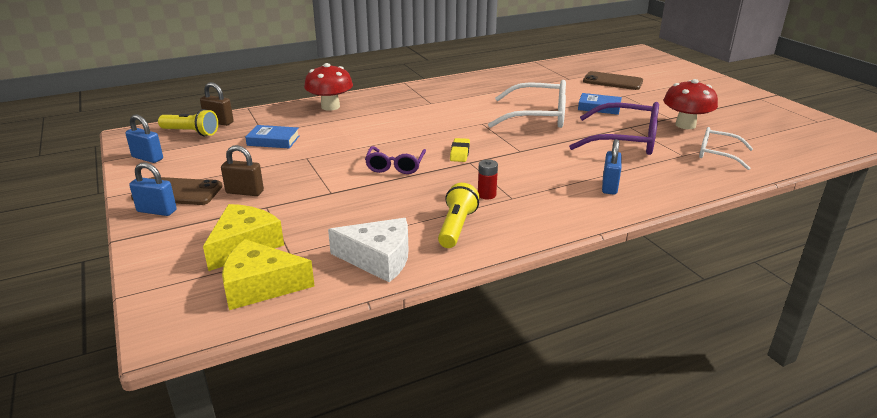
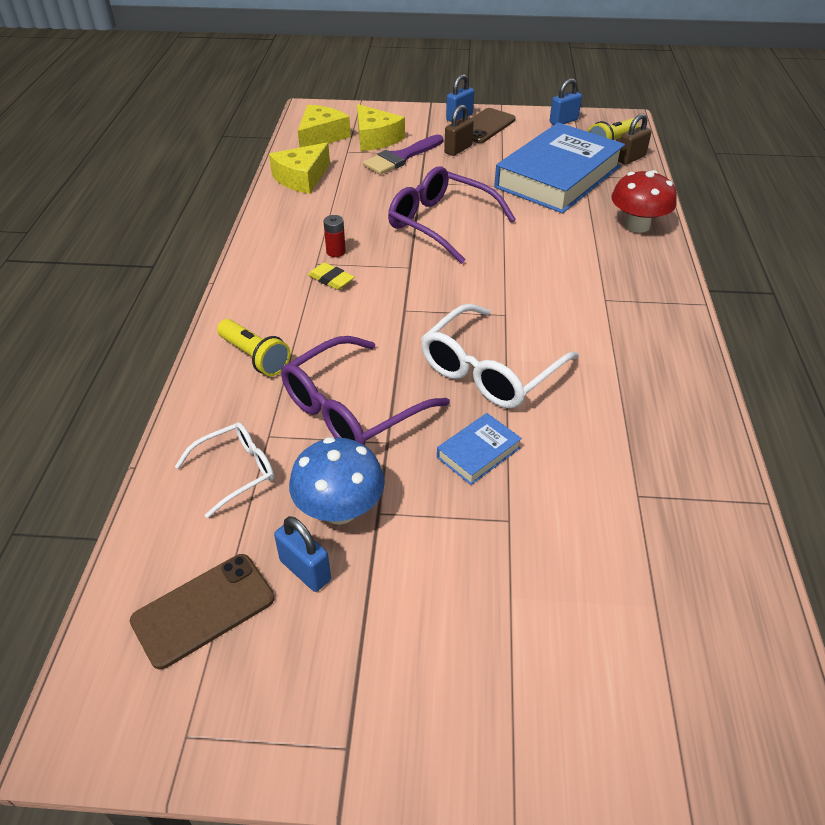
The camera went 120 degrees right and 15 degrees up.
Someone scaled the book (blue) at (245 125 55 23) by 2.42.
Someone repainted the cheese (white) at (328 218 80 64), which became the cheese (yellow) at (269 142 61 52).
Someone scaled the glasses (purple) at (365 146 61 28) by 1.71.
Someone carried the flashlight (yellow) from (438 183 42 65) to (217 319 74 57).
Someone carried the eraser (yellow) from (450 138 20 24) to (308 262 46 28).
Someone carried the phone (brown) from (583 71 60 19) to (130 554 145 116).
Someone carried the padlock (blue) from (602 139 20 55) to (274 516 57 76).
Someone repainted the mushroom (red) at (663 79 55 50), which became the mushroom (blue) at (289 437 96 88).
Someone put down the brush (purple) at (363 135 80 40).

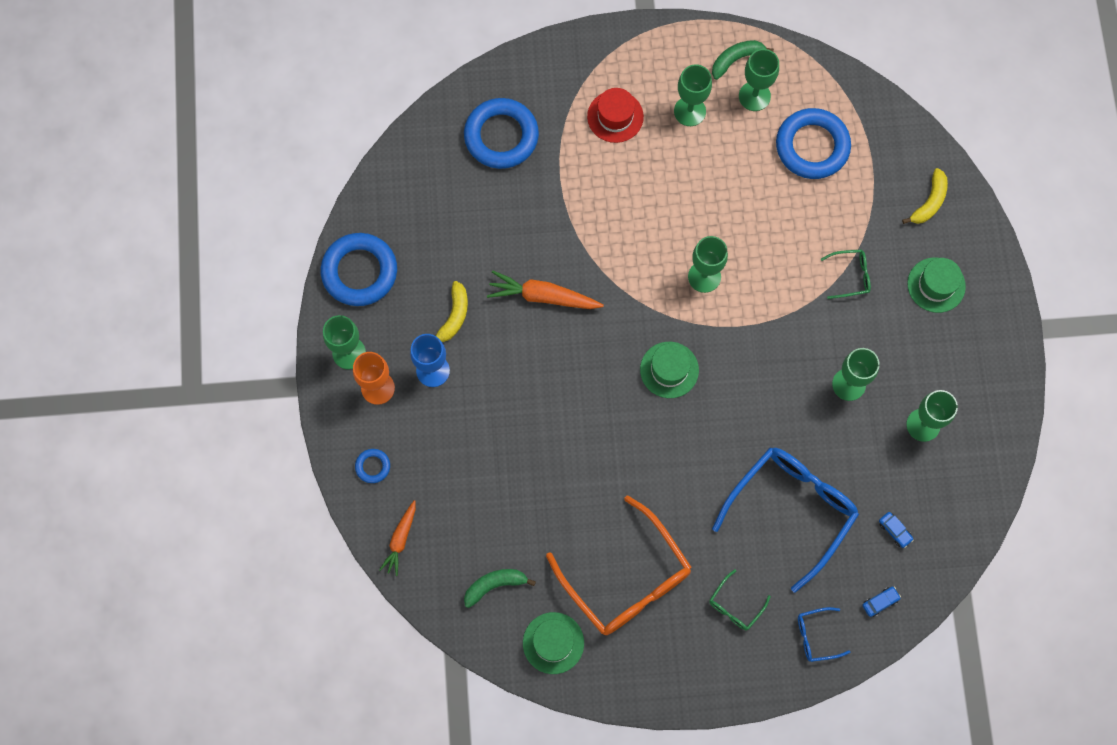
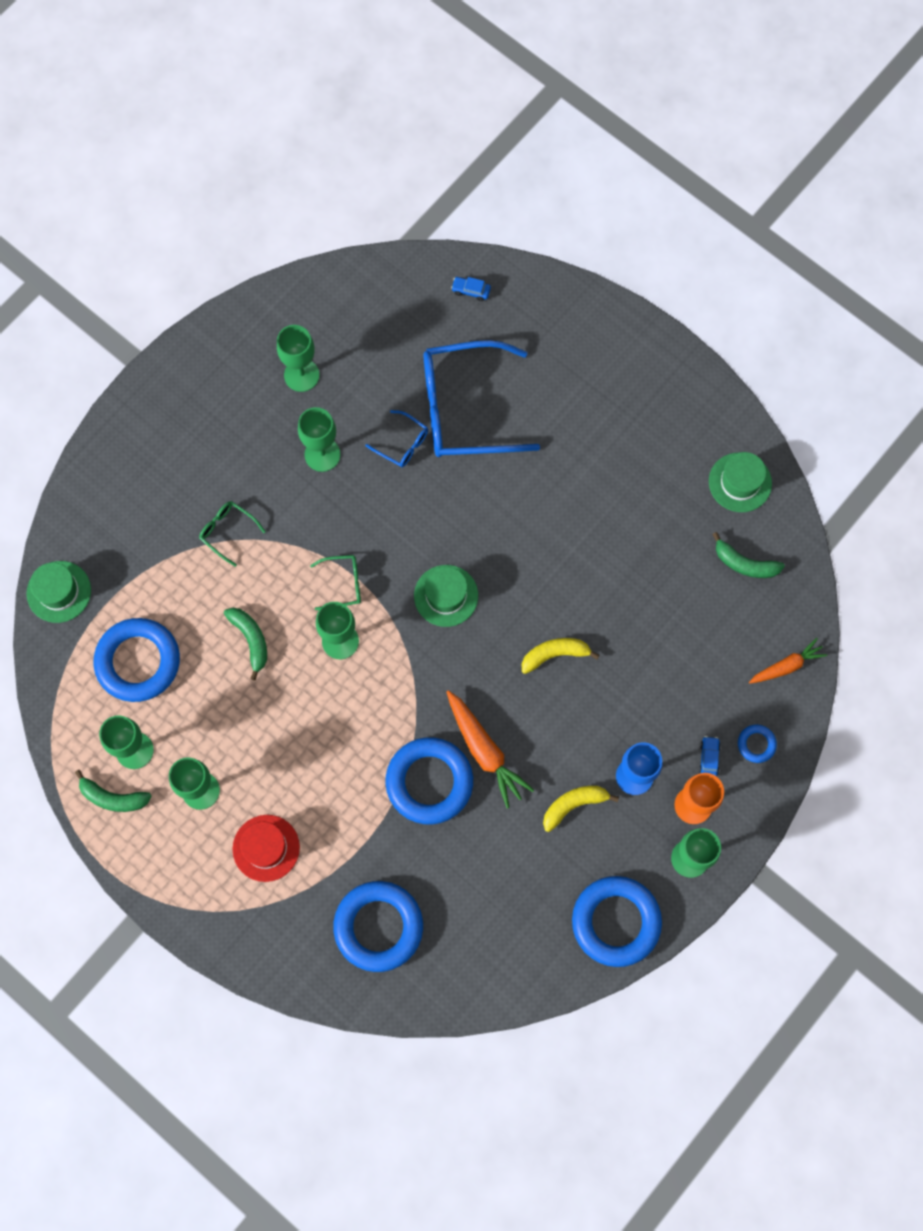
The camera went 135 degrees left and 0 degrees up.
Someone took away the glasses (orange) at (546 495 146 140).
Someone carried the glasses (green) from (709 569 62 61) to (310 555 51 55).
Someone carried the glasses (blue) from (798 607 52 55) to (365 410 63 57).
Someone carried the car (blue) from (879 512 35 36) to (699 736 22 41).
Someone carried the banana (yellow) from (902 168 46 56) to (522 638 77 36).
Someone carried the hat (green) from (907 258 59 55) to (26 561 65 62).
Someone put down the banana (green) at (224 608 43 73).
Someone put down the ring (blue) at (385 737 88 88).

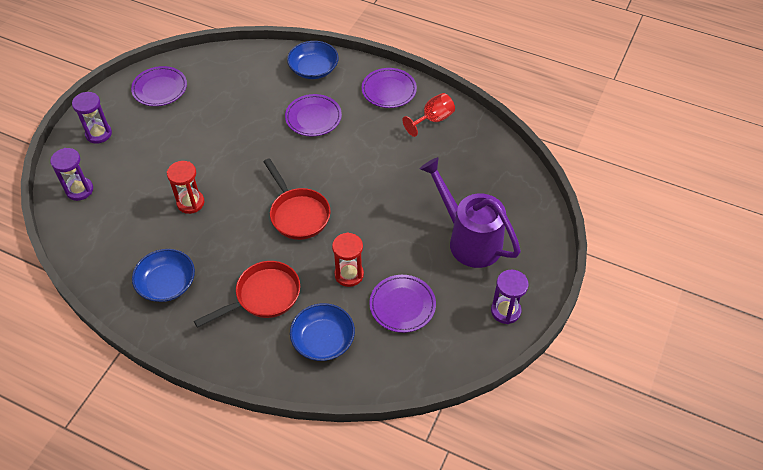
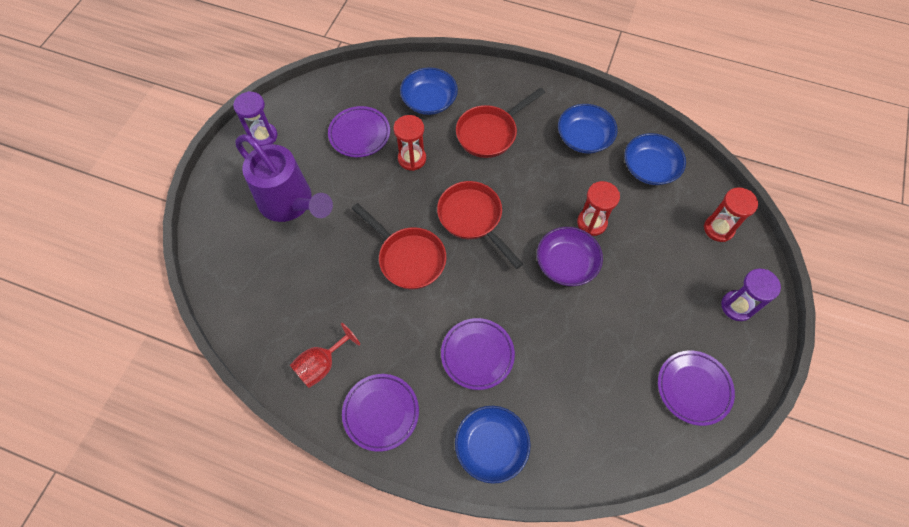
The camera went 175 degrees right and 10 degrees up.
Someone repainted the hourglass (purple) at (50 148 43 53), which became the hourglass (red) at (704 187 54 55).
Someone put down the pan (red) at (352 203 94 87).
Someone put down the bowl (purple) at (537 227 66 59).
Someone put down the bowl (blue) at (624 133 62 52).

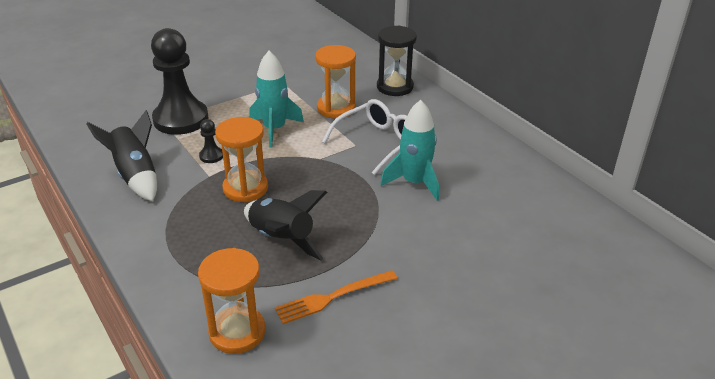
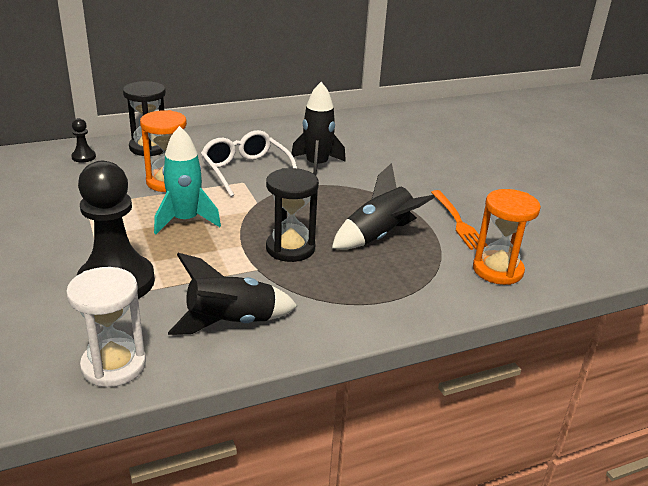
The camera went 80 degrees left and 5 degrees down.
Someone carried the pawn (black) from (199 119 24 44) to (71 118 25 44).
Someone repainted the hourglass (orange) at (215 117 53 85), which became the hourglass (black) at (266 168 53 94).
Someone repainted the rocket (turquoise) at (380 100 59 101), which became the rocket (black) at (292 82 54 93).
Someone put down the hourglass (white) at (66 267 80 120).

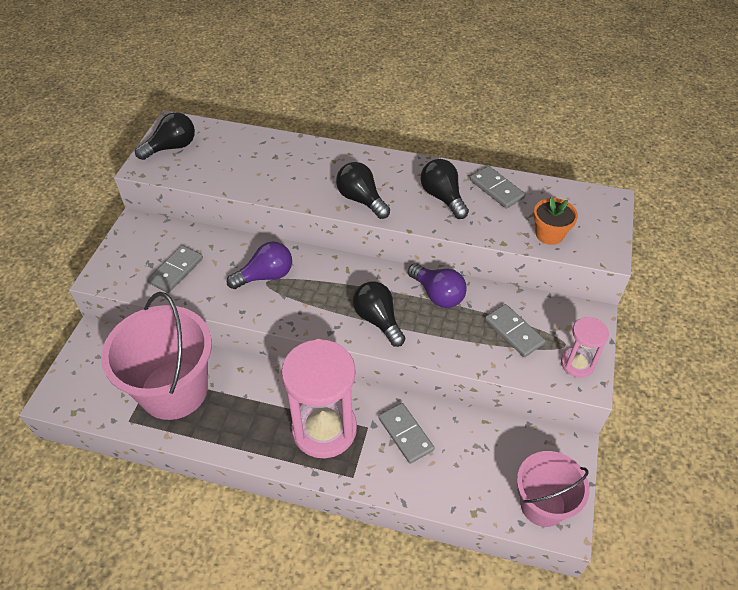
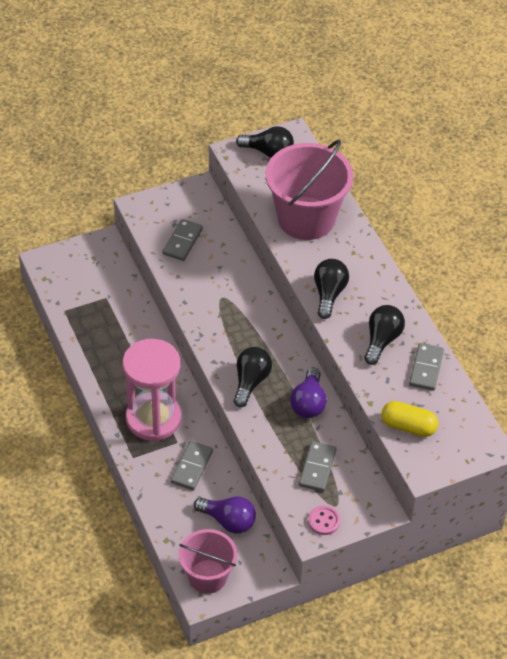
The camera went 50 degrees right and 0 degrees up.
Someone carried the bucket (pink) from (101 292 111 128) to (266 140 87 100).
Someone rotated the domino (grey) at (147 245 56 48) by 60 degrees counterclockwise.
Someone carried the light bulb (purple) from (227 242 65 47) to (194 497 62 37).
Someone swapped the flower pot (orange) at (533 197 45 48) for the capsule (yellow) at (381 401 57 36).
Someone swapped the hourglass (pink) at (561 317 48 61) for the button (pink) at (308 505 32 30).

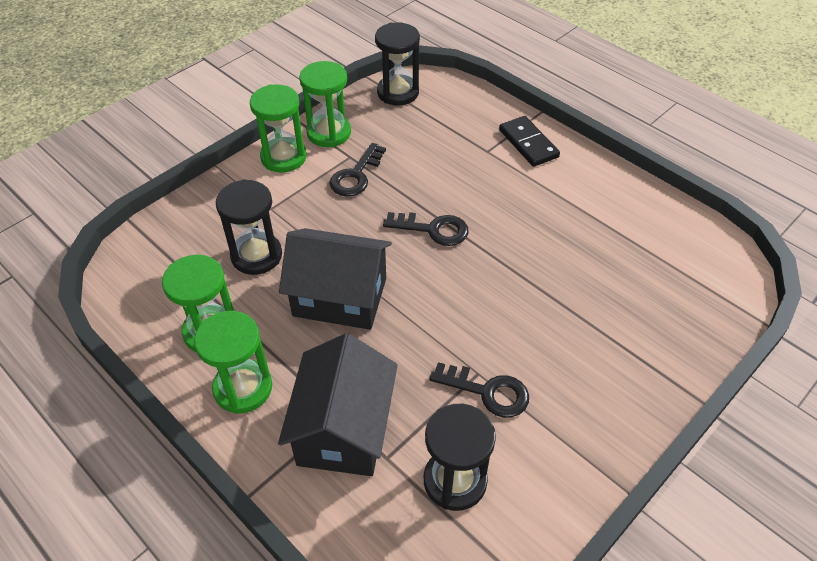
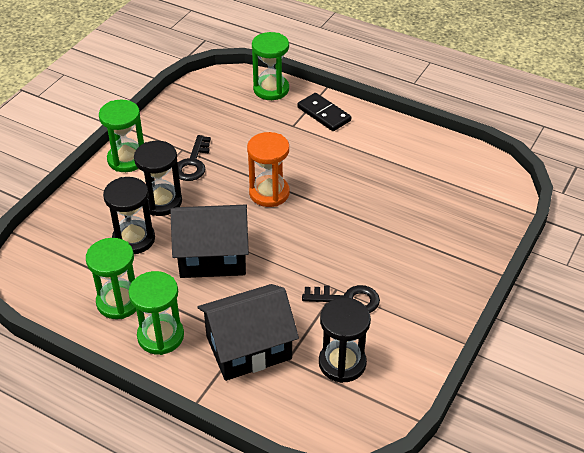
The camera went 15 degrees left and 5 degrees down.
Someone rotated the house (black) at (278 333 120 143) by 75 degrees clockwise.
Someone carried the hourglass (green) from (299 61 52 86) to (252 32 37 68).
Someone carried the hourglass (black) from (375 22 45 83) to (134 141 48 75).
Someone swapped the key (black) at (383 212 86 34) for the hourglass (orange) at (247 132 42 75).

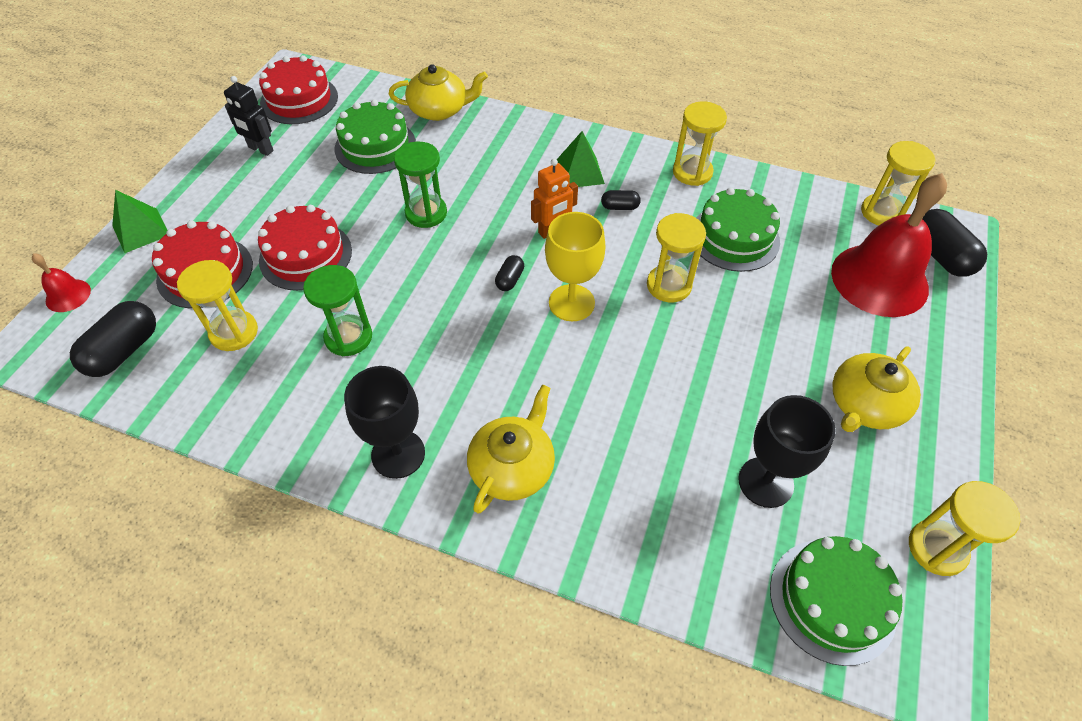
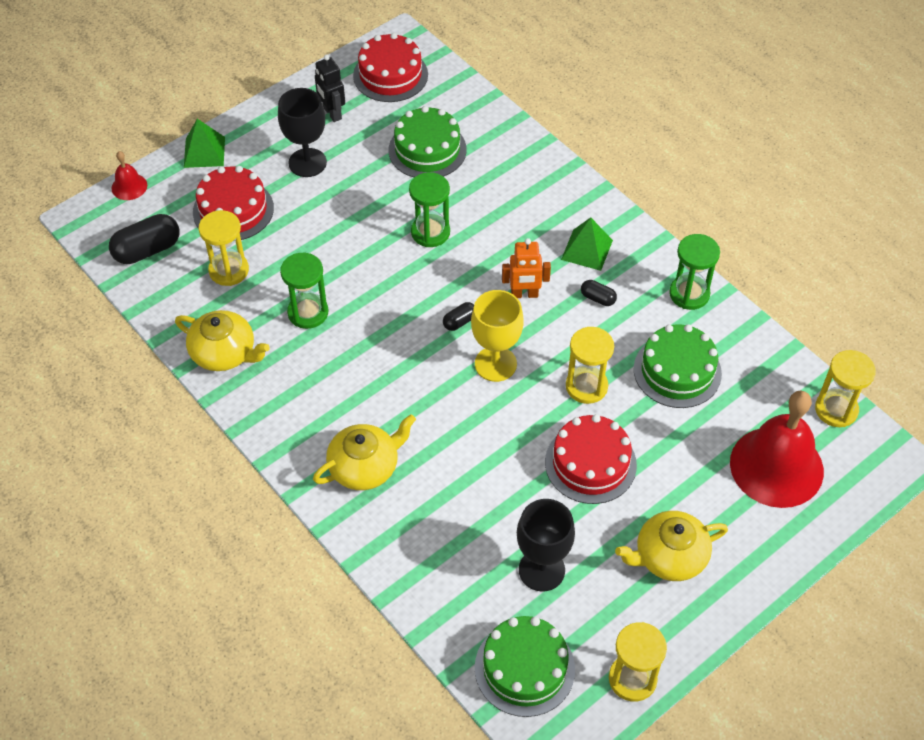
The camera went 30 degrees right and 0 degrees up.
Someone carried the cake (red) from (258 205 94 86) to (545 414 92 90).
Someone carried the goblet (black) from (344 366 81 113) to (278 88 49 89).
Someone carried the teapot (yellow) from (389 64 99 57) to (175 310 95 61).
Someone repainted the hourglass (yellow) at (673 101 54 85), which became the hourglass (green) at (669 234 51 76).
Someone took away the capsule (black) at (922 209 65 68).

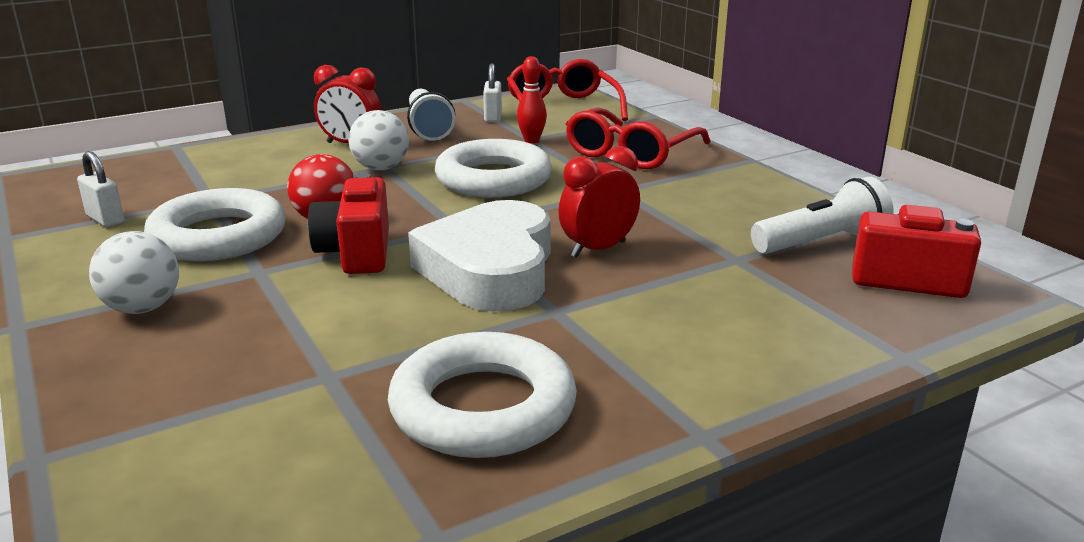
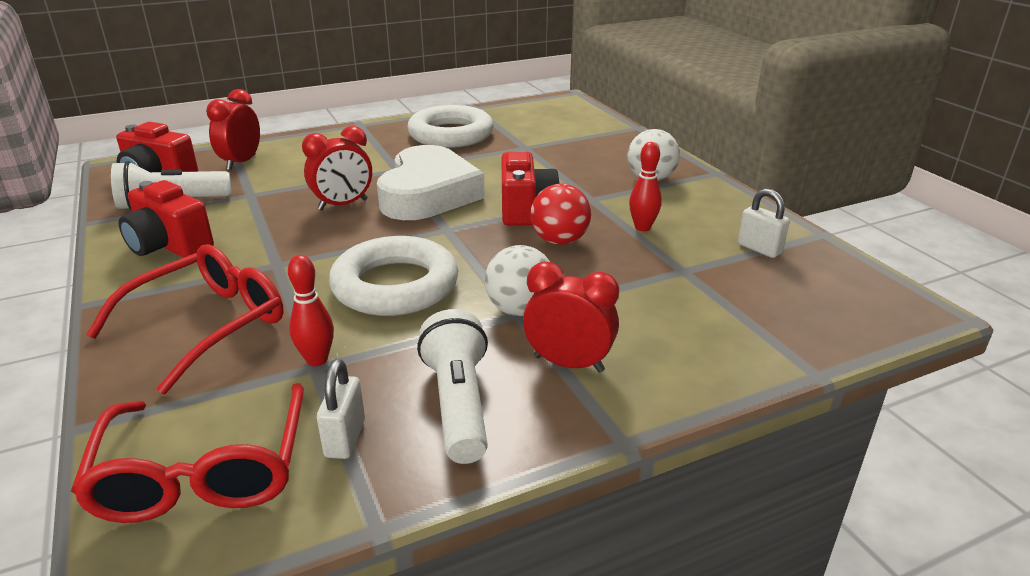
The camera went 175 degrees left and 5 degrees up.
Someone swapped the ring (white) at (144 188 142 73) for the bowling pin (red) at (629 142 33 89).
Someone put down the camera (red) at (118 180 96 78).
Someone put down the clock (red) at (206 89 54 81).

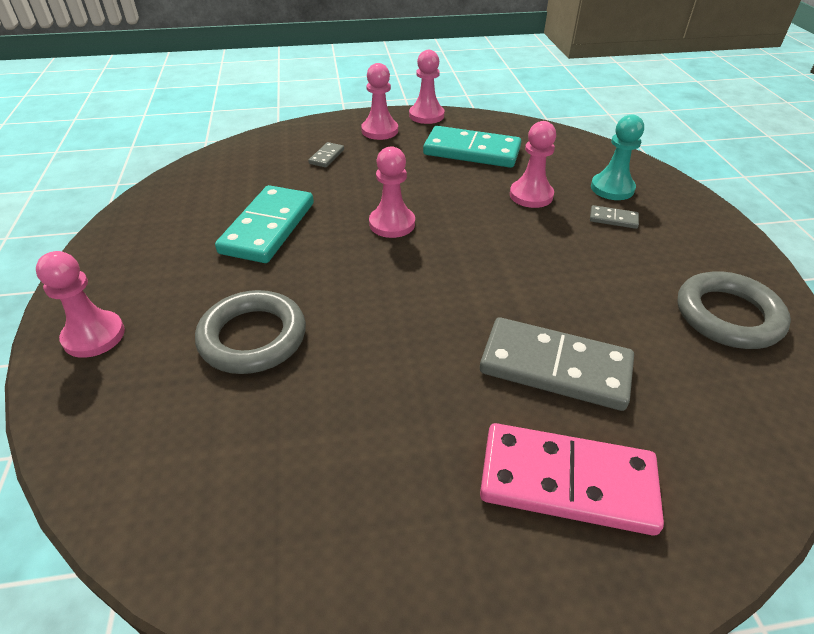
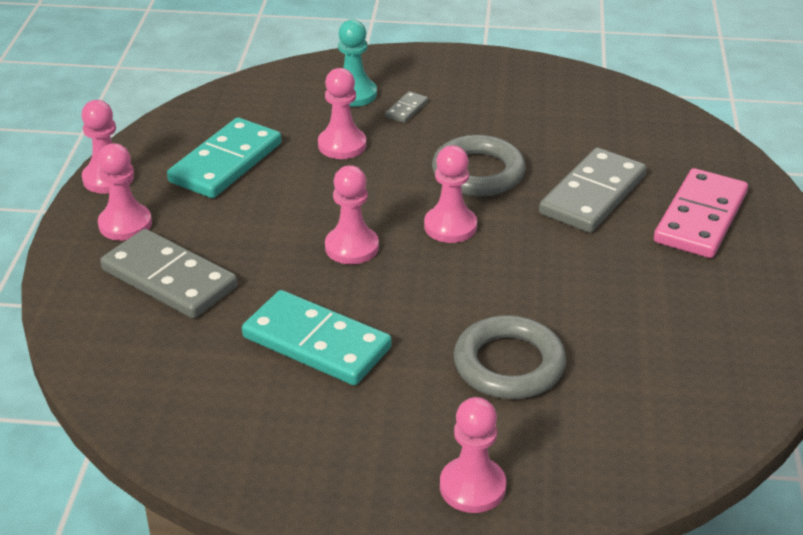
The camera went 75 degrees left and 5 degrees down.
Someone scaled the domino (grey) at (308 142 36 26) by 2.31.
Someone carried the ring (grey) from (677 271 114 78) to (432 135 94 62).
Someone put down the pawn (pink) at (424 145 53 98).

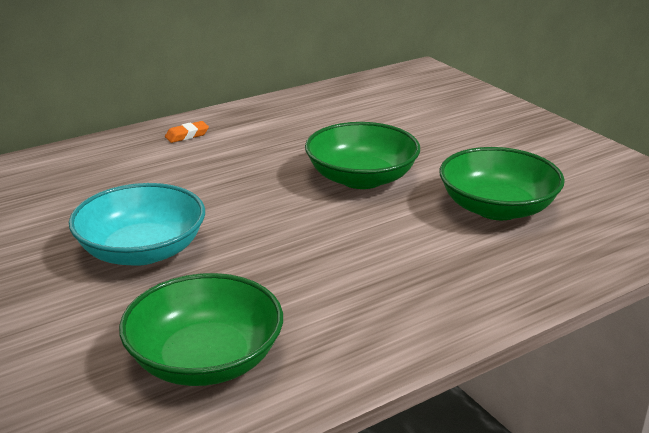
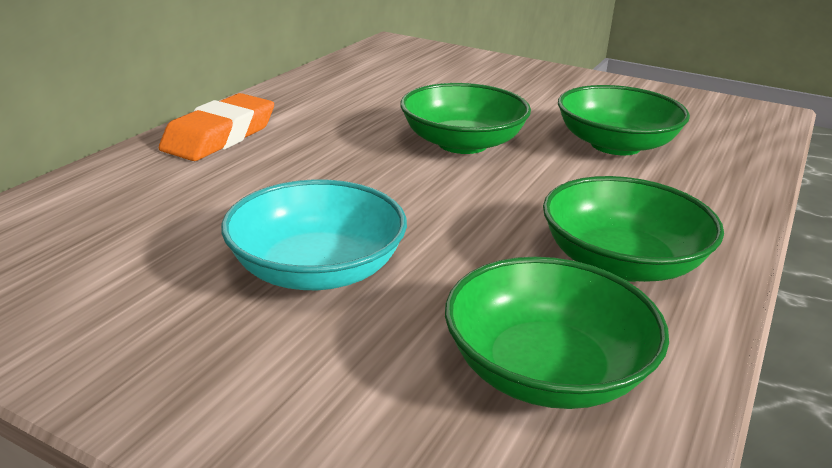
The camera went 30 degrees left and 0 degrees up.
Someone scaled the eraser (orange) at (165 121 44 22) by 2.27.
Someone put down the bowl (green) at (543 176 181 106).

